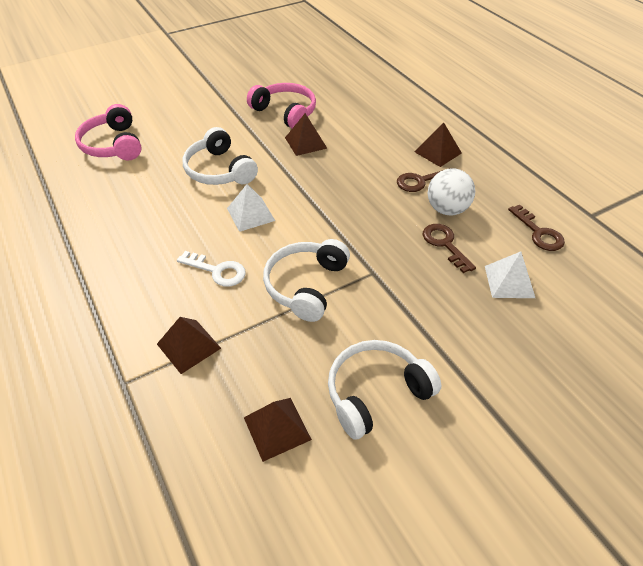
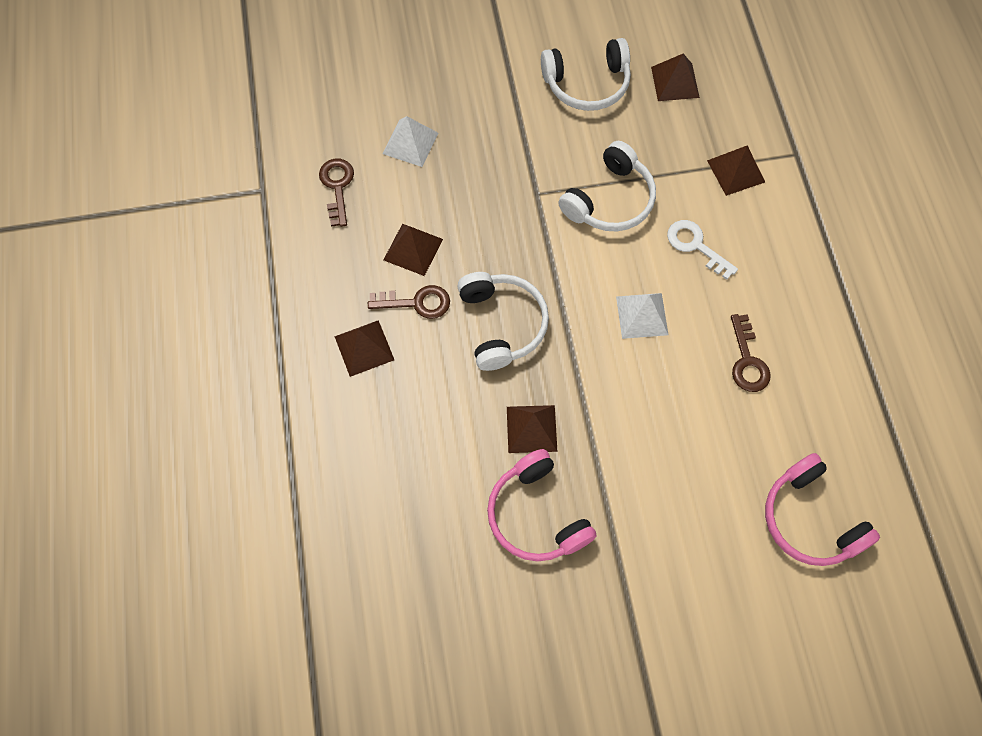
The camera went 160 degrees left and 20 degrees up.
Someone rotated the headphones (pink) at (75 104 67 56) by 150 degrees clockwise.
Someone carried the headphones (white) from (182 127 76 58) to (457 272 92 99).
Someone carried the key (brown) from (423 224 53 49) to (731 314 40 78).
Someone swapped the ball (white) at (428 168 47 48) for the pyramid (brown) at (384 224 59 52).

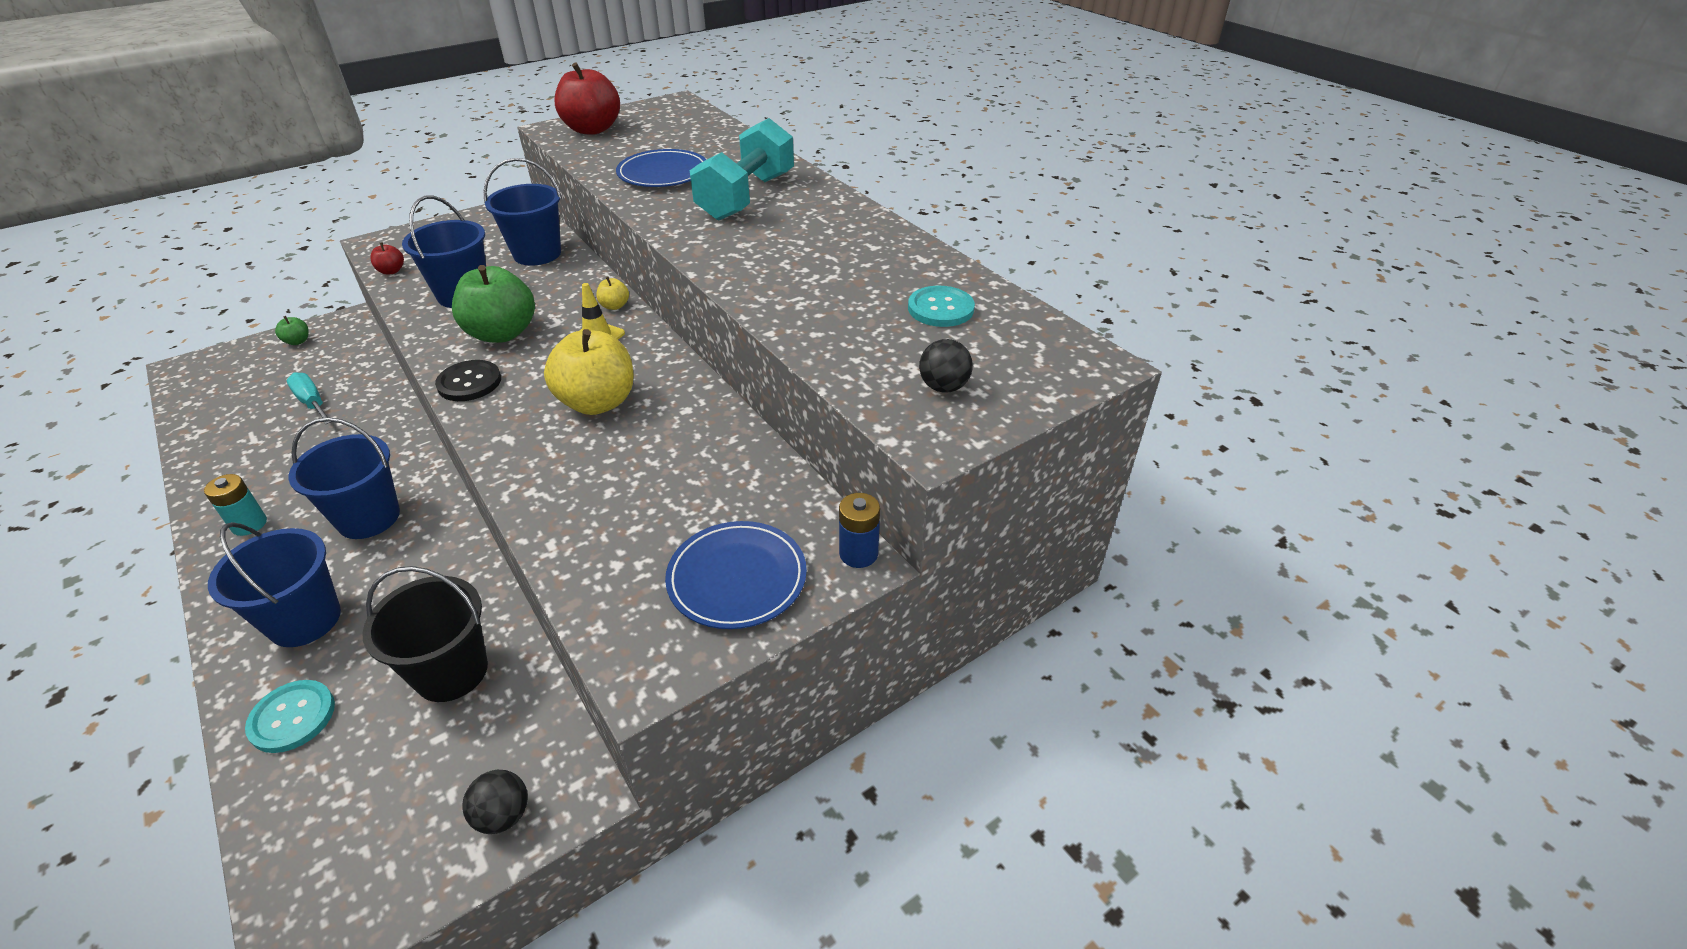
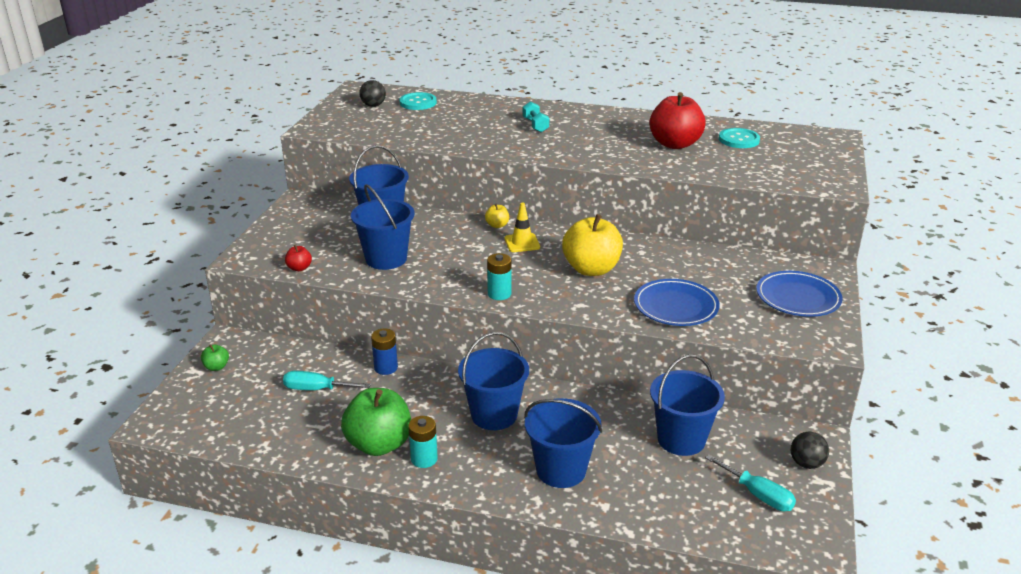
The camera went 40 degrees left and 10 degrees down.
Someone carried the button (turquoise) from (245 680 90 73) to (399 92 38 18).
Someone repainted the bucket (black) at (363 566 125 136), which became the bucket (blue) at (650 354 75 102).
Someone swapped the button (black) at (435 360 66 41) for the battery (turquoise) at (487 253 24 47).
Someone carried the apple (green) from (452 265 83 78) to (341 388 70 68).
Someone carried the apple (red) from (554 62 66 73) to (649 92 57 57).
Someone carried the plate (blue) from (616 149 90 38) to (634 279 86 47).
Someone scaled the dumbbell (turquoise) at (690 118 104 103) by 0.44.
Someone carried the battery (blue) from (839 493 41 75) to (371 329 27 46).
Someone carried the ball (black) from (919 339 54 54) to (359 80 27 27).
Someone put down the screwdriver (turquoise) at (705 454 91 57).

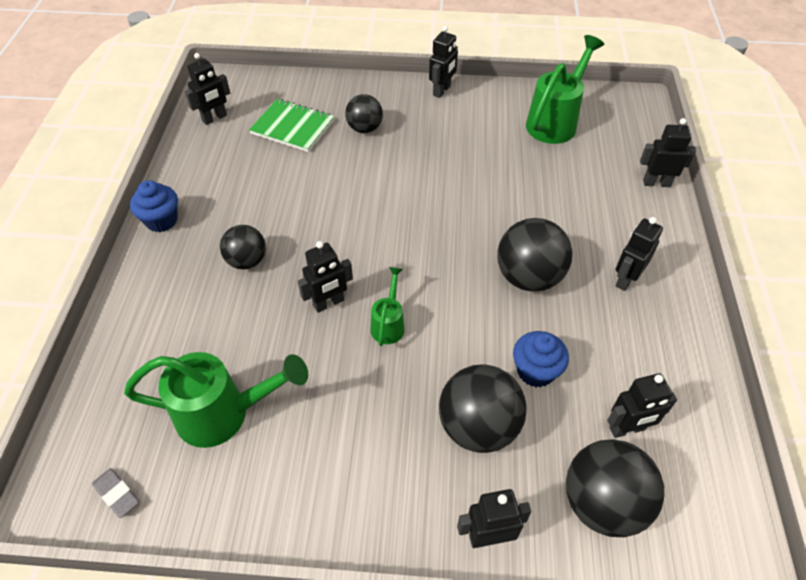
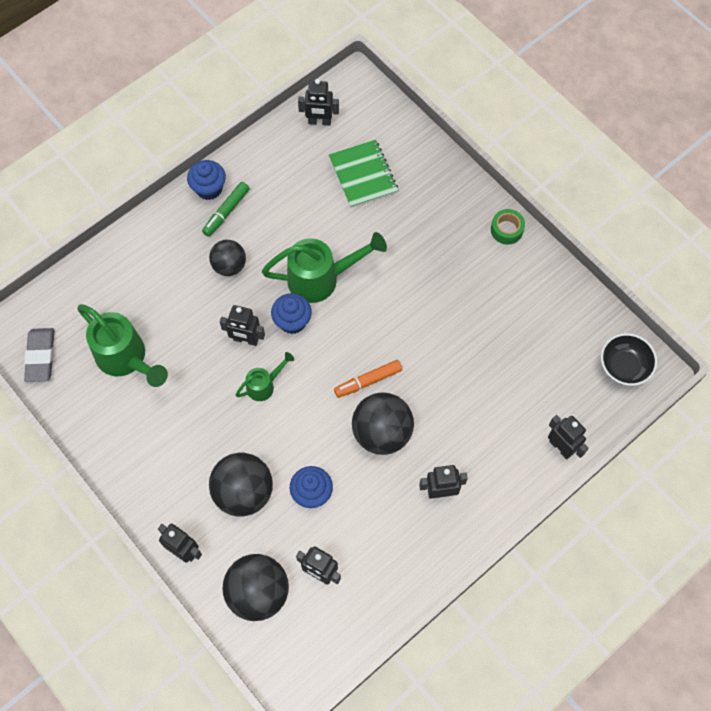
The camera went 45 degrees right and 15 degrees up.
Someone scaled the eraser (grey) at (92 468 47 50) by 1.60.
Someone took away the ball (black) at (345 94 38 39).
Someone swapped the robot (black) at (429 26 29 72) for the tape (green) at (491 209 34 36).
Someone carried the watering can (green) from (526 35 78 109) to (262 232 125 71).
Someone put down the marker (green) at (202 182 48 55).
Someone put down the cupcake (blue) at (271 293 41 41).
Someone put down the marker (orange) at (334 360 68 38).
Someone put down the bowl (black) at (601 333 56 53).

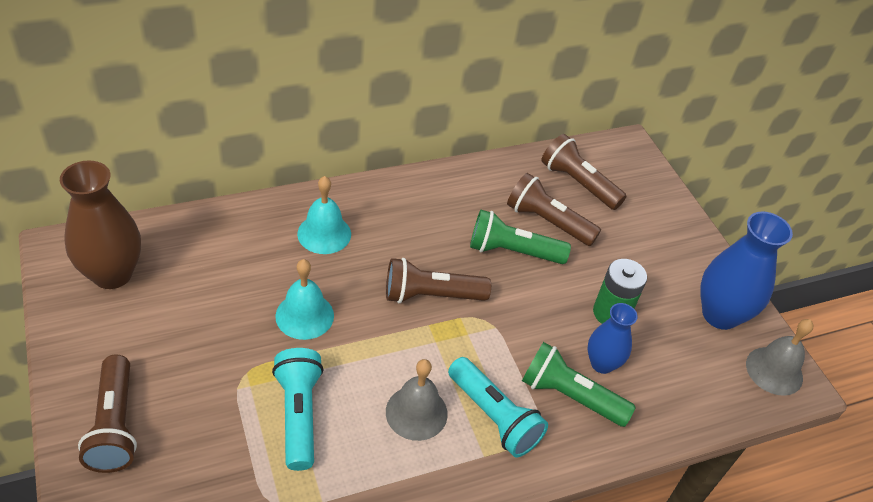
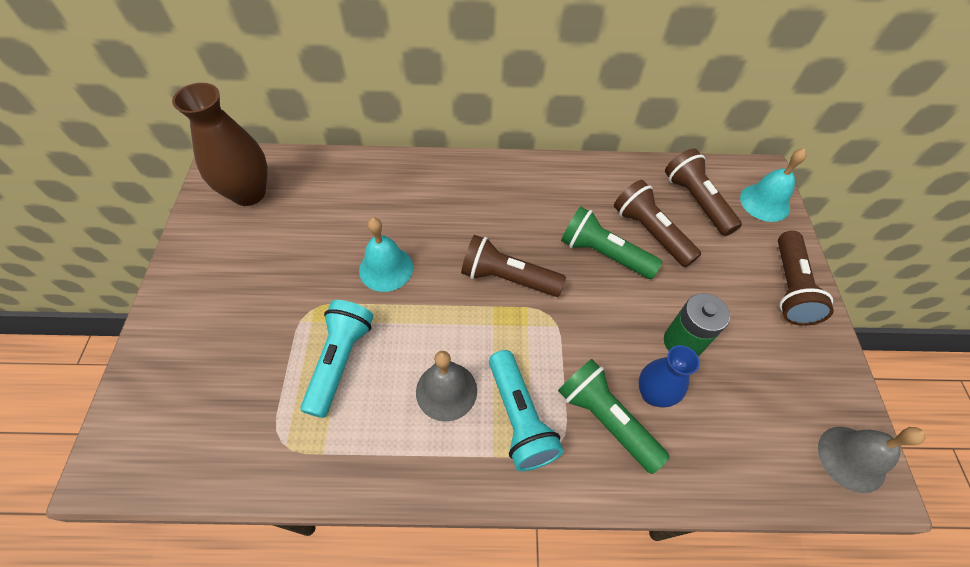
The camera went 25 degrees right and 10 degrees up.
Someone carried the flashlight (brown) from (78 355 59 118) to (778 231 56 95).
Someone carried the bell (turquoise) from (297 176 54 78) to (740 148 67 74).
Someone took away the vase (blue) at (700 211 93 119).

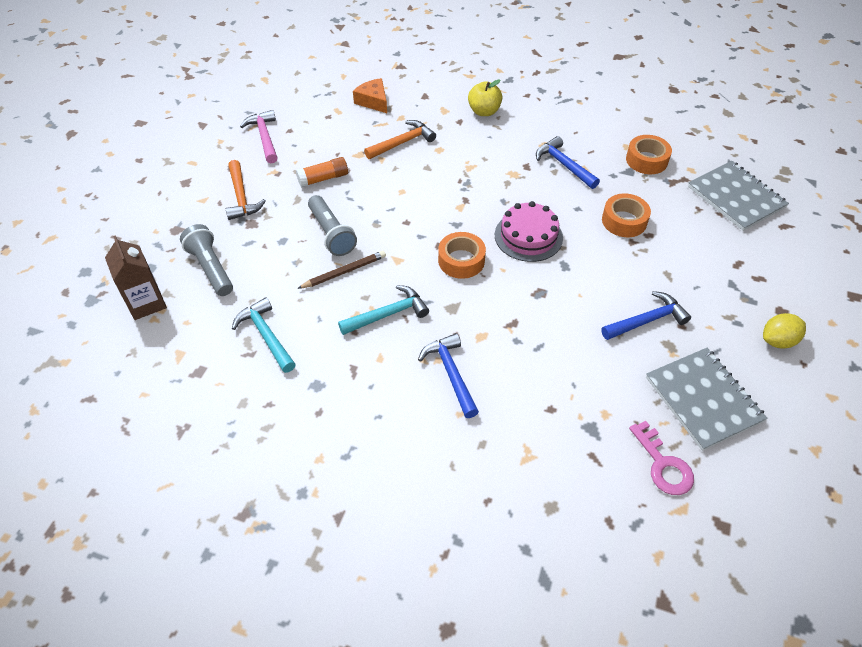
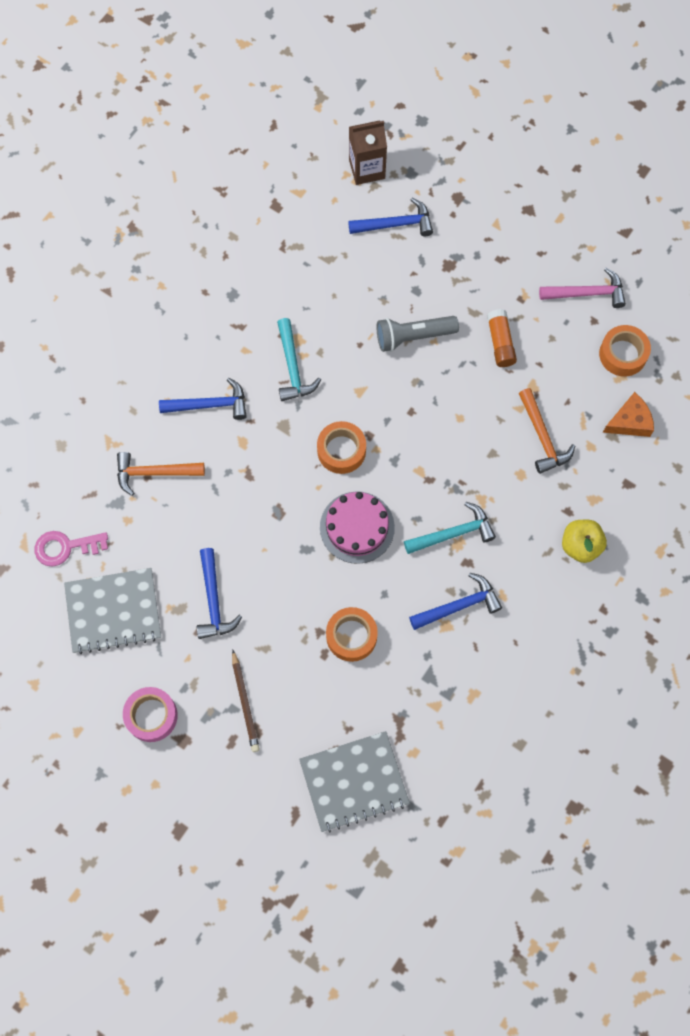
The camera went 105 degrees right and 20 degrees up.
Someone swapped the flashlight (grey) at (180 224 53 72) for the hammer (blue) at (348 198 85 38).
Someone carried the hammer (orange) from (226 160 40 60) to (117 452 88 44).
Someone carried the hammer (turquoise) from (232 297 64 76) to (404 502 92 52).
Someone carried the pencil (brown) from (297 251 89 38) to (232 650 28 102).
Someone carried the tape (orange) from (626 135 46 39) to (599 325 52 52).
Someone swapped the lemon (yellow) at (763 313 43 36) for the tape (pink) at (123 687 55 55).

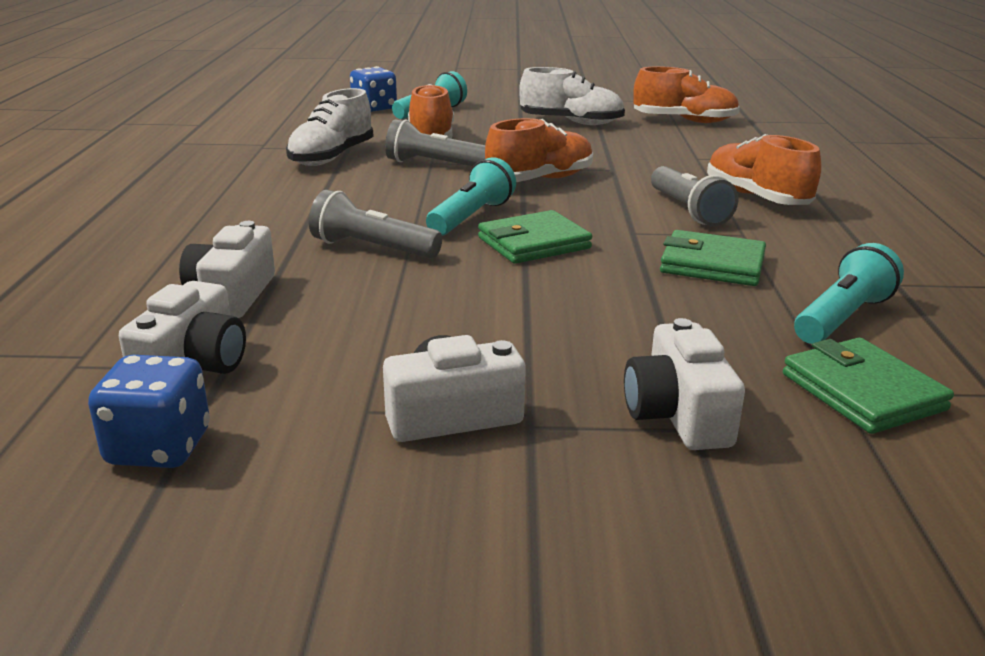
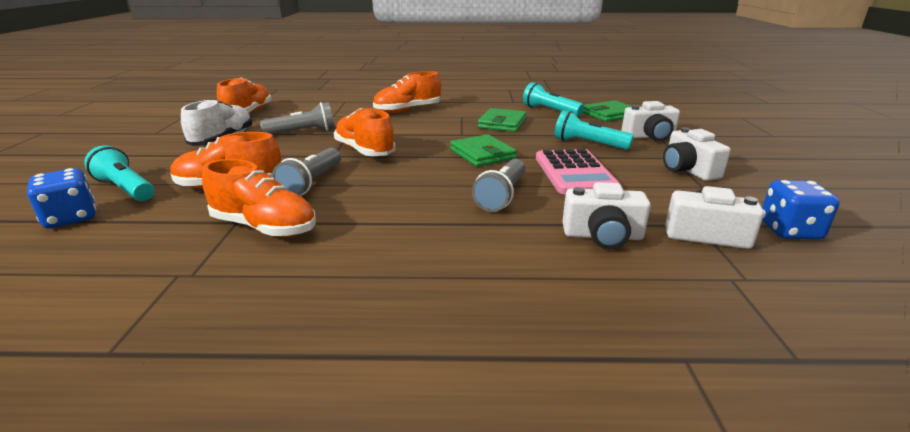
The camera went 90 degrees left and 0 degrees up.
Someone repainted the shoe (white) at (286 88 88 78), which became the shoe (orange) at (202 159 114 78).
Someone carried the flashlight (turquoise) from (426 157 90 79) to (555 110 79 40).
Someone carried the flashlight (grey) from (651 166 87 60) to (260 102 75 32).
Someone put down the calculator (pink) at (536 149 84 45).

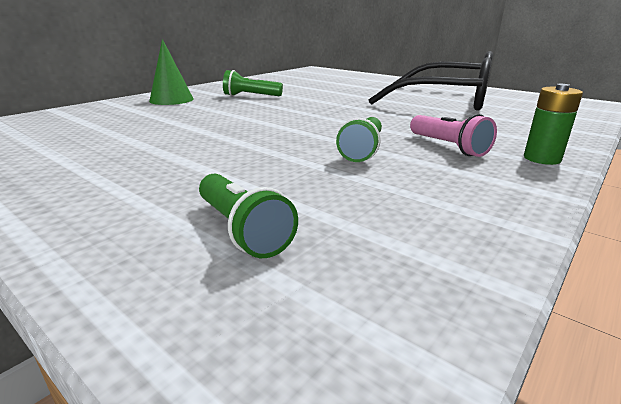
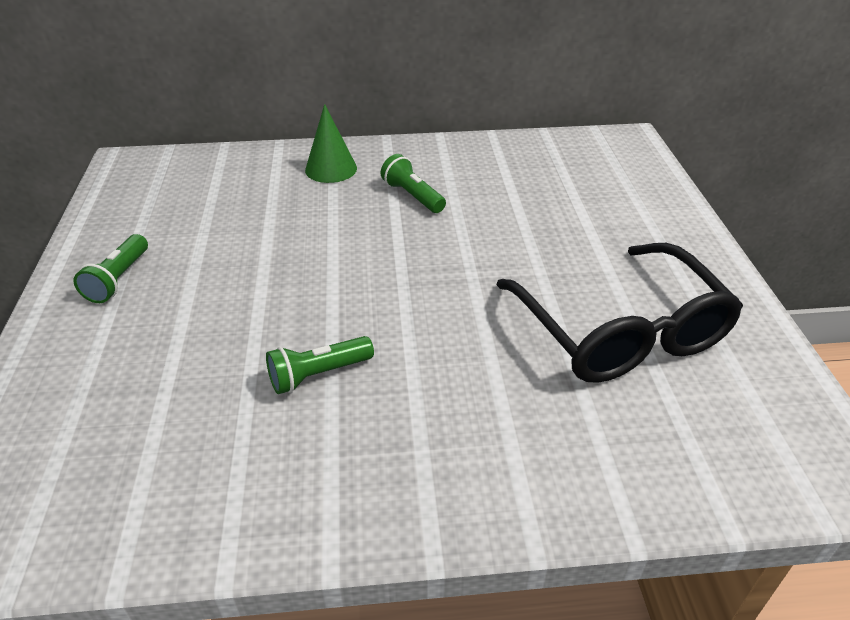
The camera went 45 degrees right and 15 degrees up.
Someone carried the flashlight (green) from (199 174 99 84) to (73 234 75 69).
Someone took away the flashlight (pink) at (410 114 87 43).
Someone took away the battery (green) at (524 84 59 81).

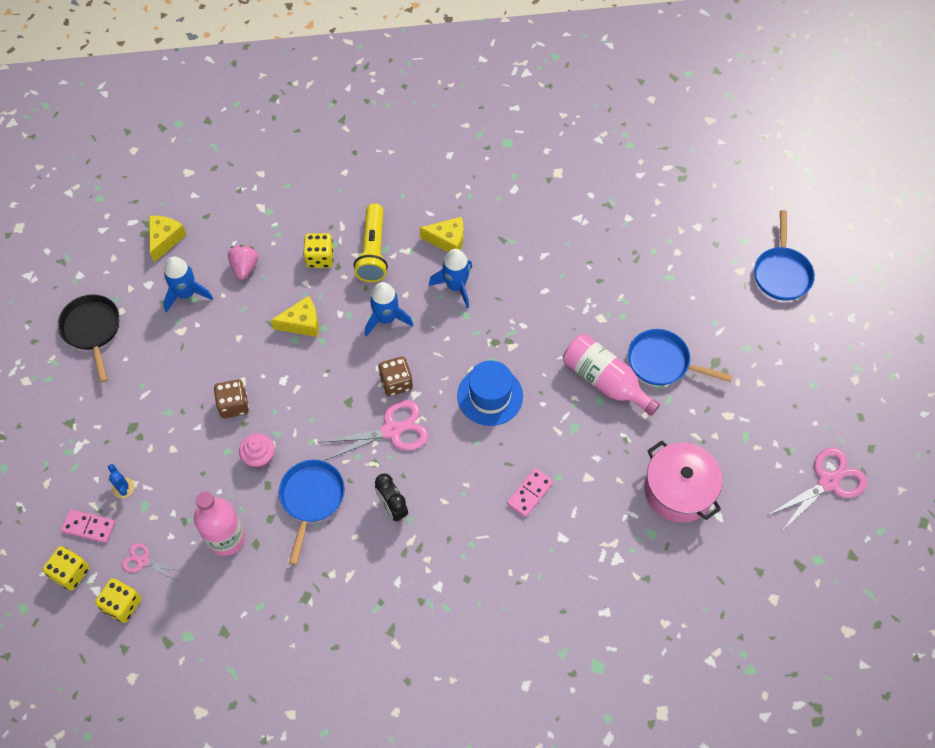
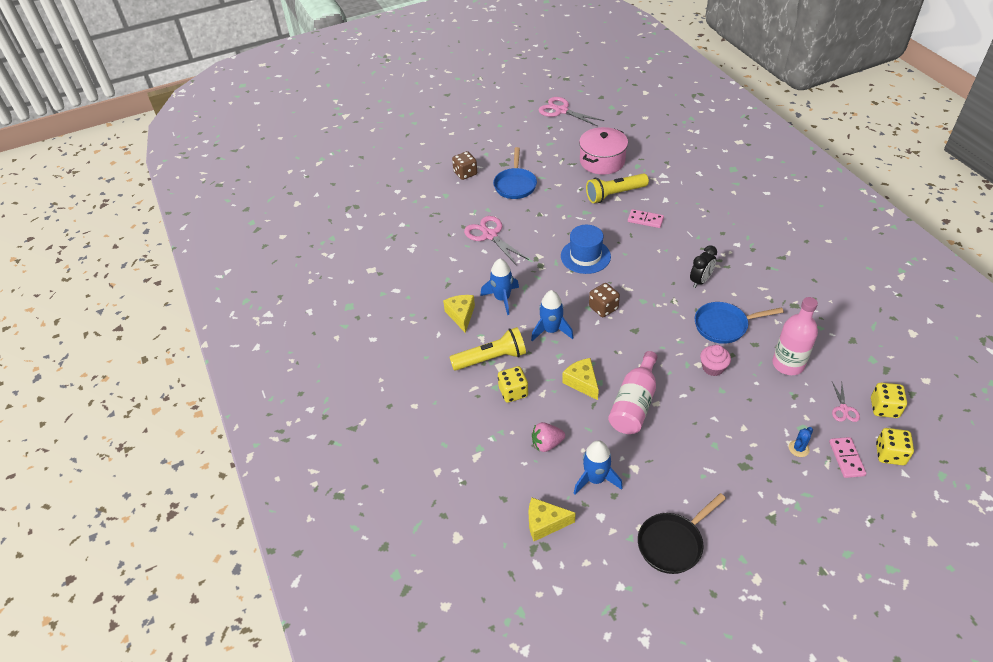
The camera went 105 degrees left and 15 degrees down.
Someone carried the dice (brown) from (214 380 35 38) to (452 151 25 29).
Someone carried the scissors (pink) from (318 400 111 61) to (464 216 65 50).
Someone carried the bottle (pink) from (563 334 97 82) to (608 351 49 83).
Someone took away the pan (blue) at (754 210 61 91).
Someone put down the flashlight (yellow) at (586 173 63 30).

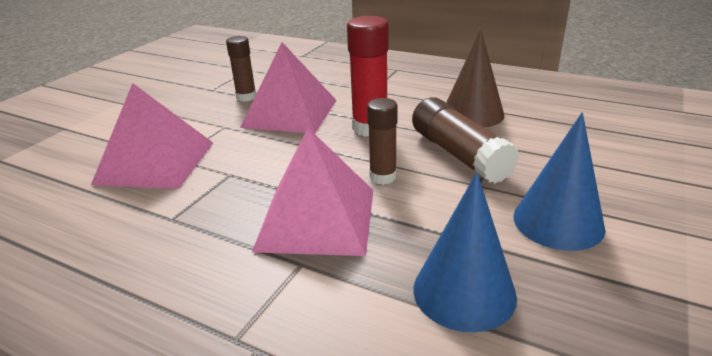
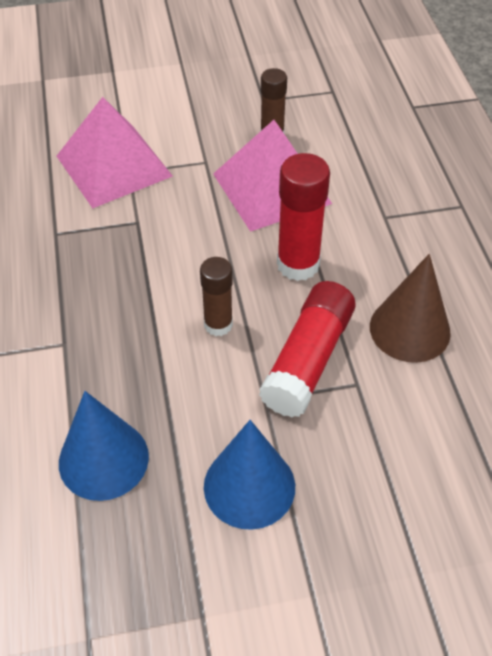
The camera went 50 degrees right and 20 degrees up.
Someone took away the pyramid (pink) at (252 128 121 128).
Someone repainted the glue stick (brown) at (412 97 107 86), which became the glue stick (red) at (259 281 97 137).

